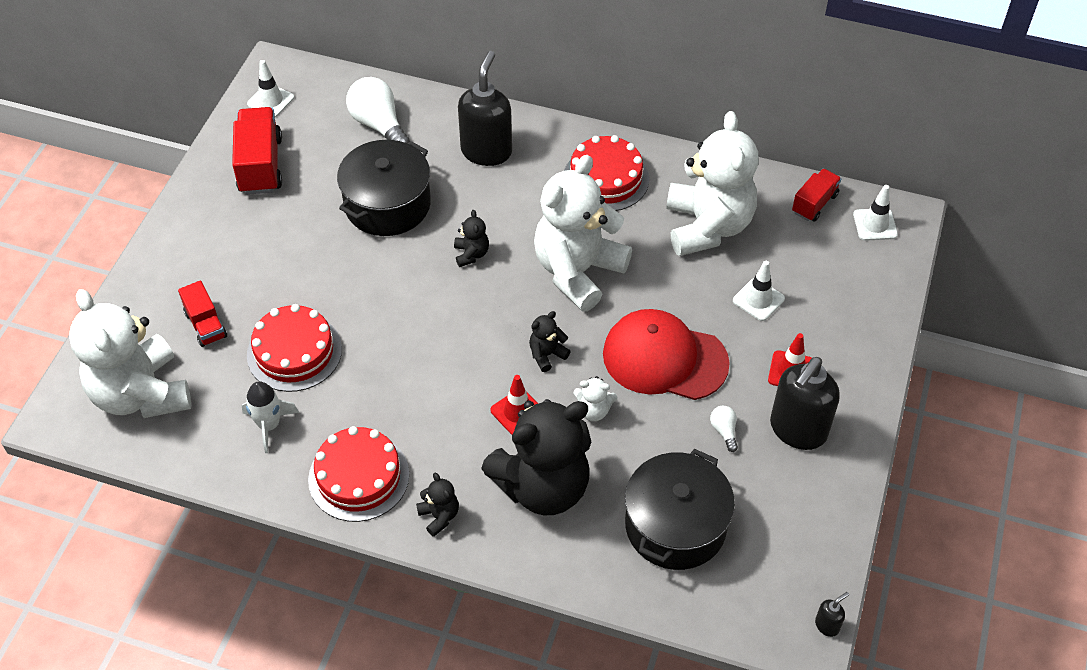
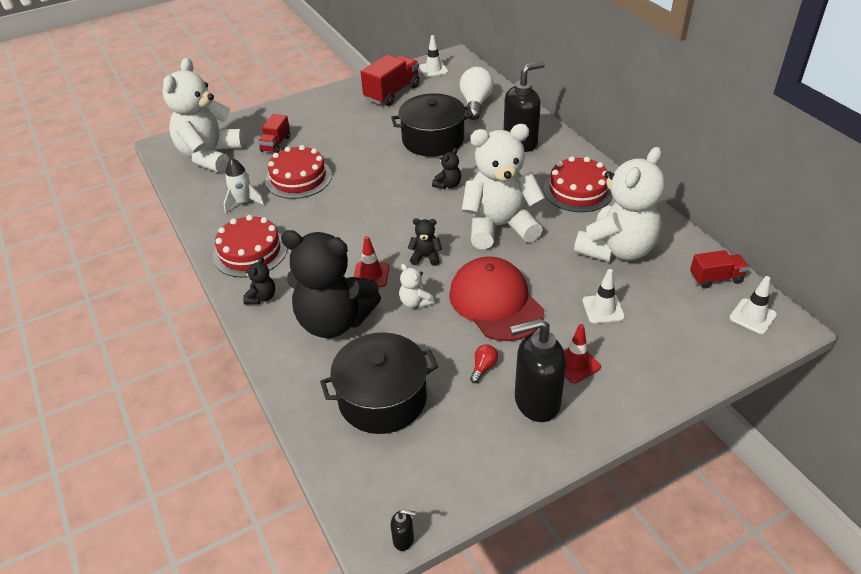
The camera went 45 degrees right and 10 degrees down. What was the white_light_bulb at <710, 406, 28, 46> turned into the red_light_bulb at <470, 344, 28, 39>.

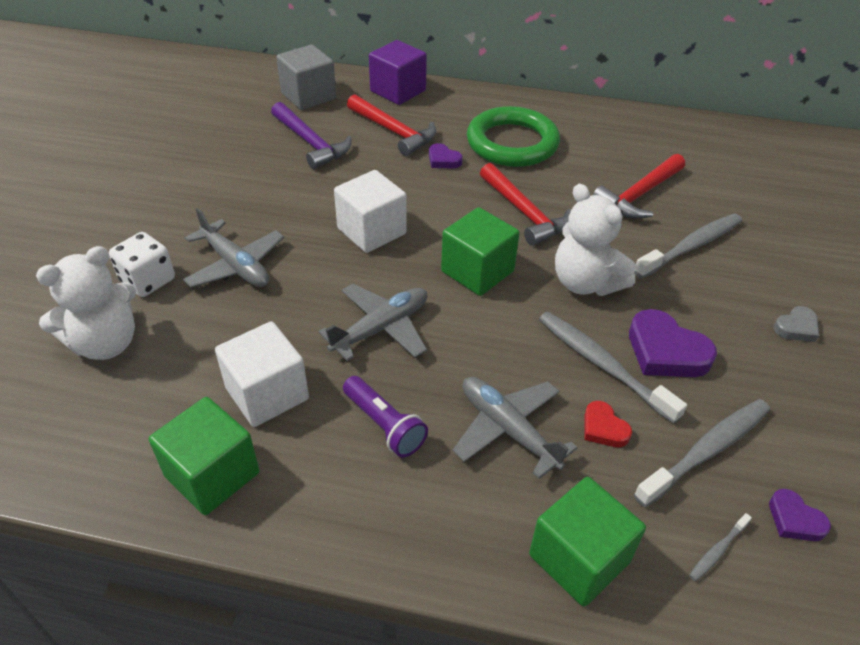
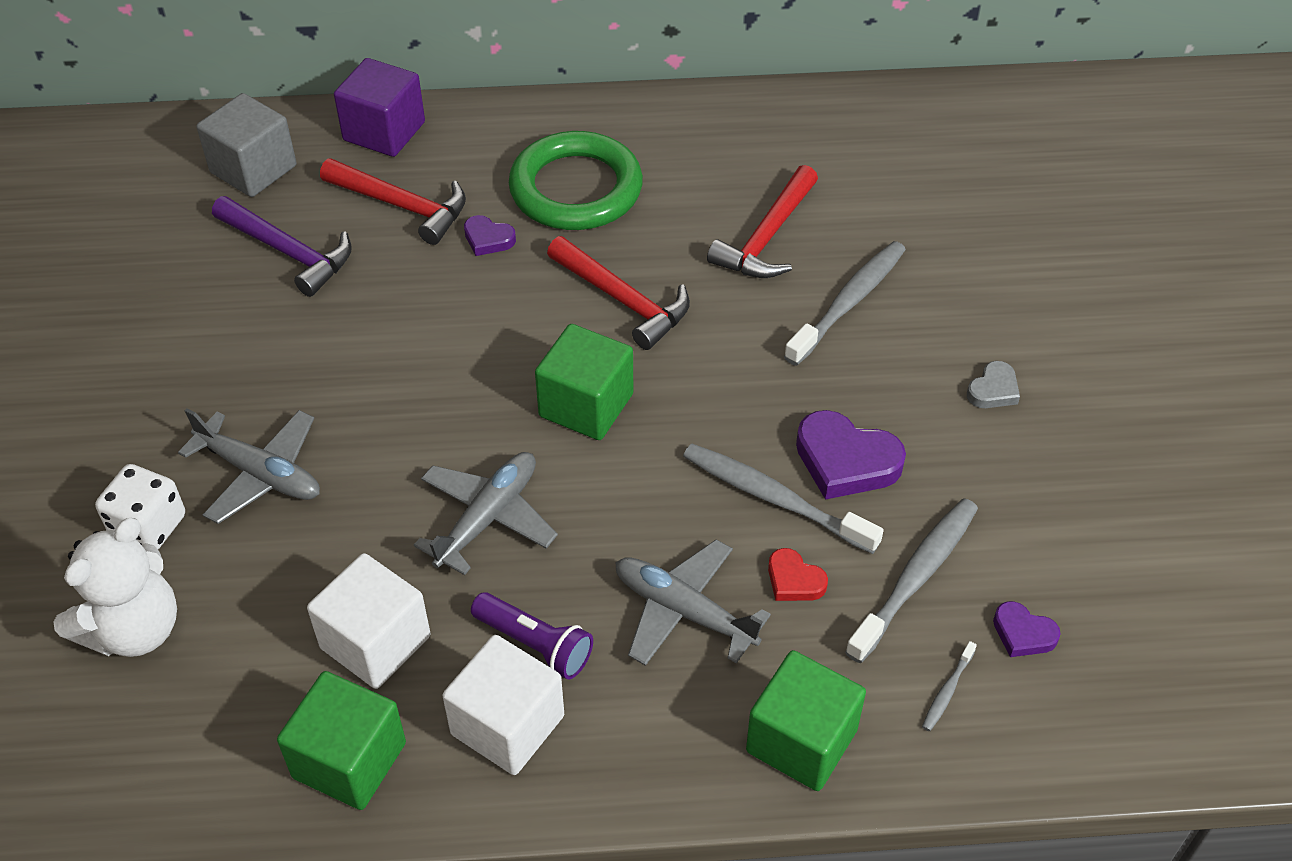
The camera went 15 degrees left and 5 degrees up. The white_cube ended up elsewhere, having gone from <334, 170, 72, 83> to <442, 635, 122, 140>. The second view lost the white_teddy_bear at <555, 184, 81, 112>.

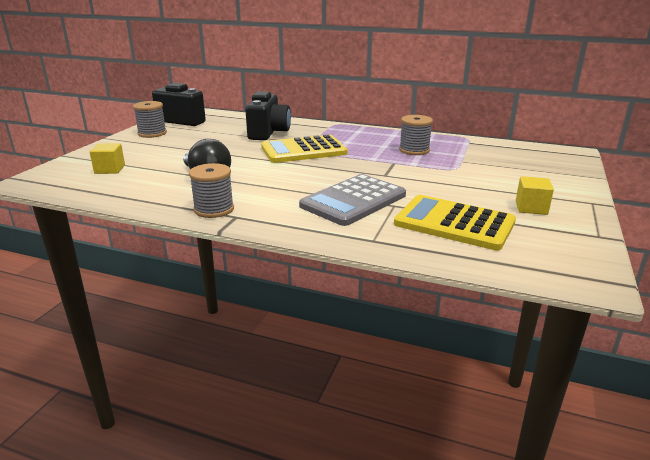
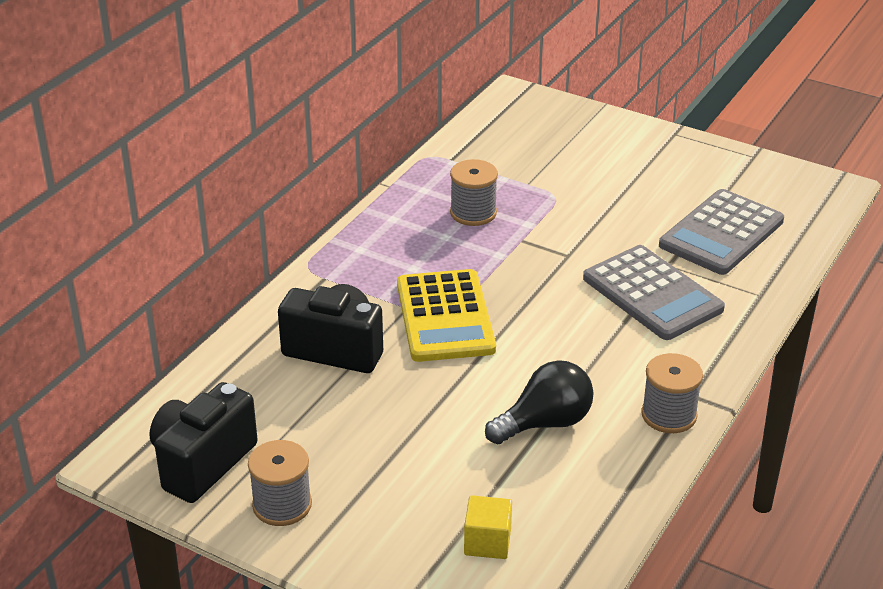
The camera went 80 degrees left and 10 degrees up. What was the yellow_calculator at <394, 195, 122, 55> turned into the grey_calculator at <659, 189, 125, 86>. The second view lost the yellow_cube at <516, 176, 38, 39>.

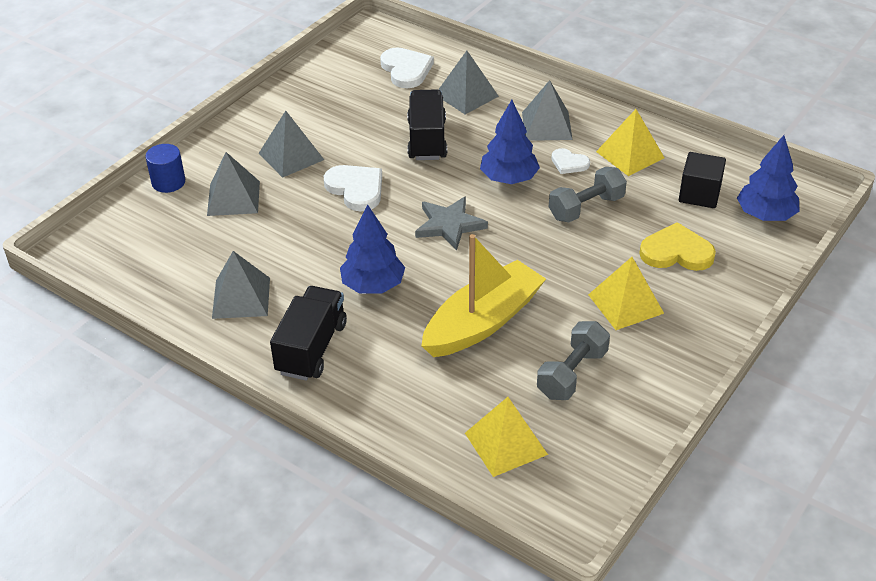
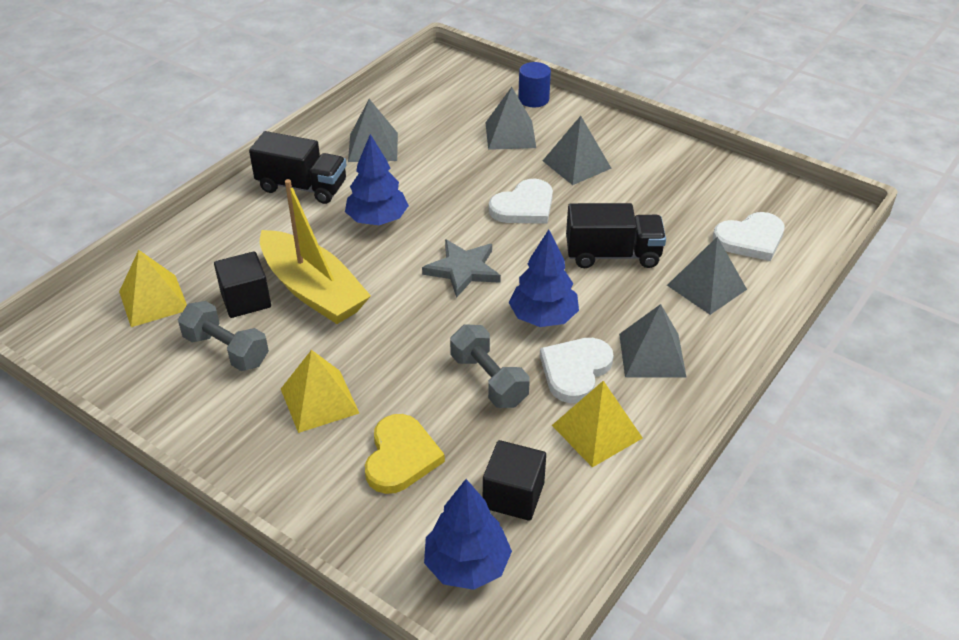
The camera went 90 degrees right and 0 degrees up. The second view gained the black_cube at <214, 251, 57, 67>. The size of the white_heart at <552, 148, 38, 26> changed by a factor of 1.69.

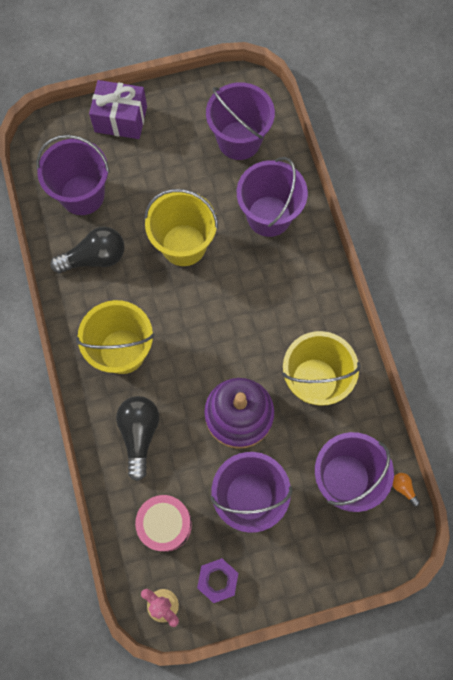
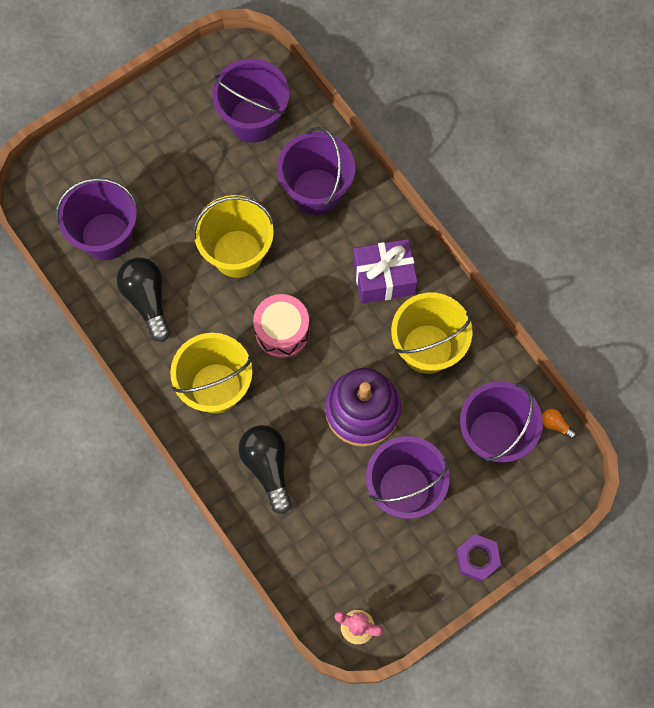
The camera went 20 degrees left and 0 degrees up. The black_light_bulb at <50, 227, 74, 46> ended up facing another way, 75 degrees counterclockwise from before. The pink_drum ended up elsewhere, having gone from <135, 495, 57, 57> to <253, 294, 57, 64>. The purple_gift ended up elsewhere, having gone from <89, 80, 58, 59> to <353, 239, 65, 65>. The purple_nut ended up elsewhere, having gone from <197, 558, 41, 45> to <456, 534, 45, 48>.

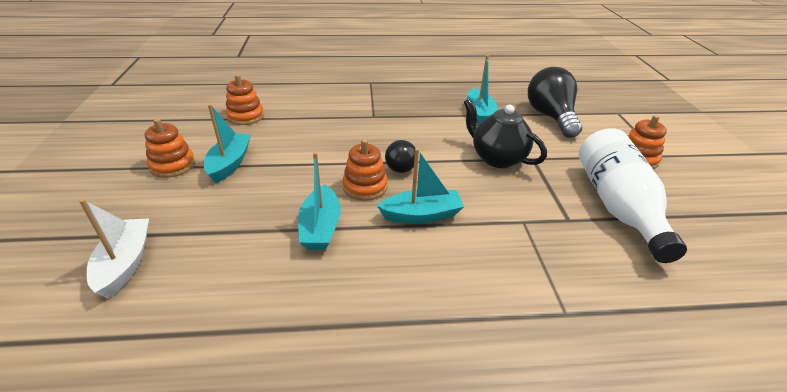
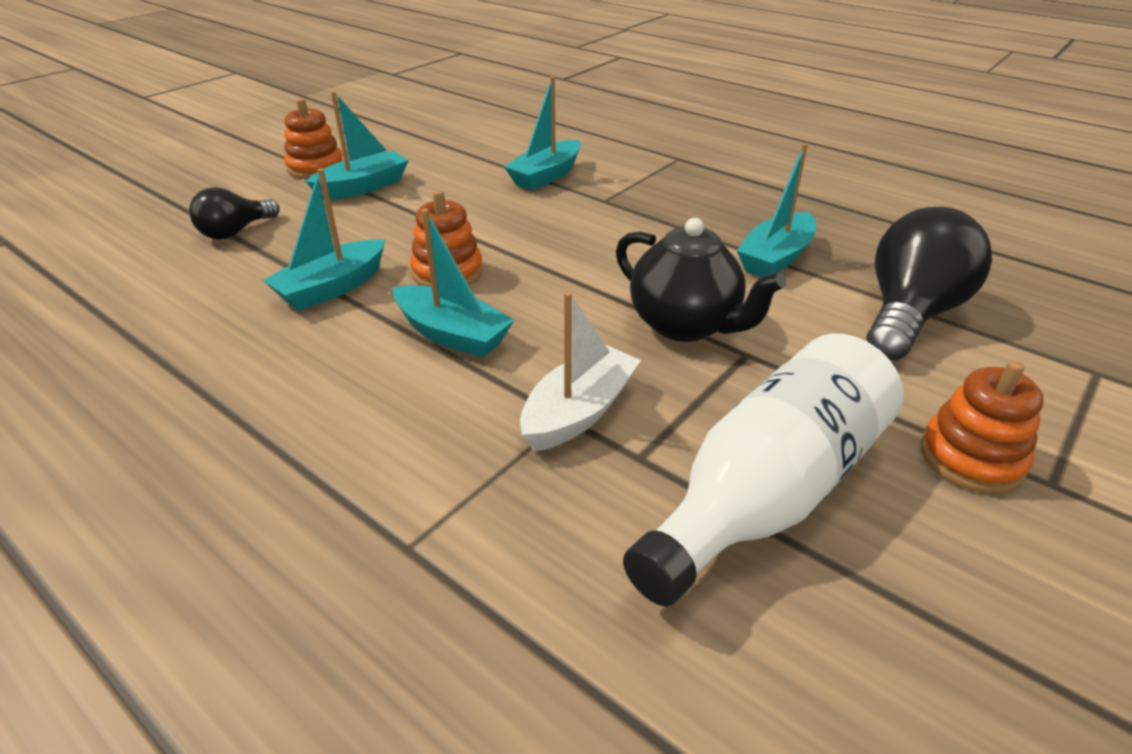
The camera went 45 degrees right and 0 degrees up. The black_light_bulb ended up elsewhere, having gone from <385, 140, 31, 33> to <189, 187, 91, 52>. The second view gained the turquoise_boat at <504, 76, 77, 115>. The white_boat ended up elsewhere, having gone from <79, 199, 70, 99> to <520, 291, 121, 161>. The black_teapot at <464, 98, 83, 70> ended up facing another way, 135 degrees clockwise from before. The second view lost the orange_stacking_toy at <226, 74, 38, 51>.

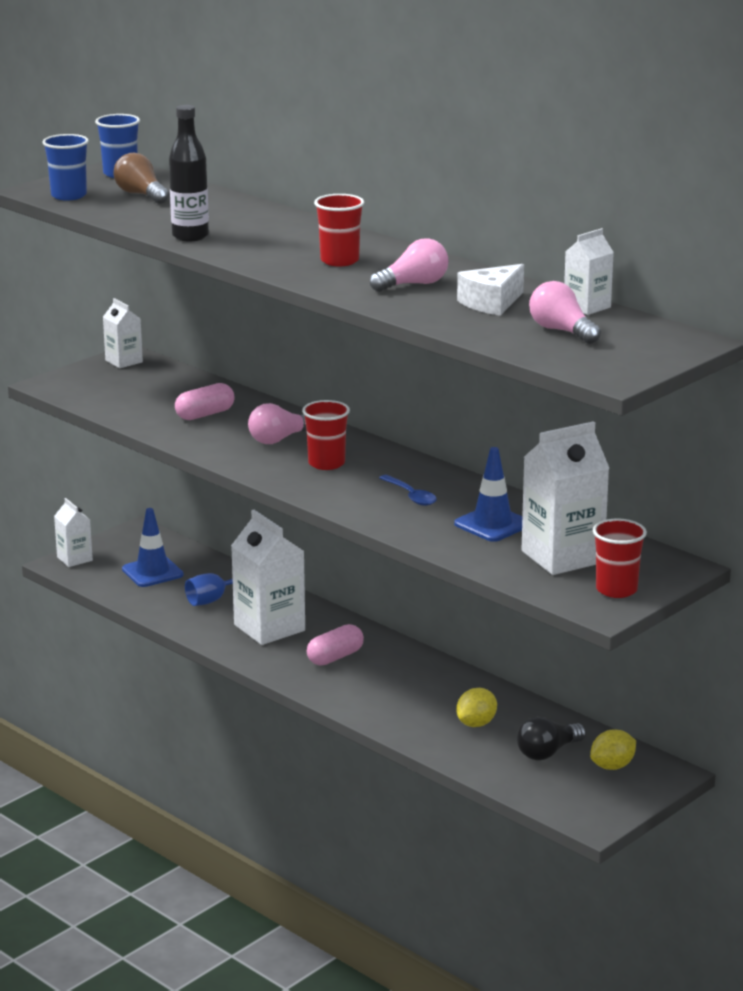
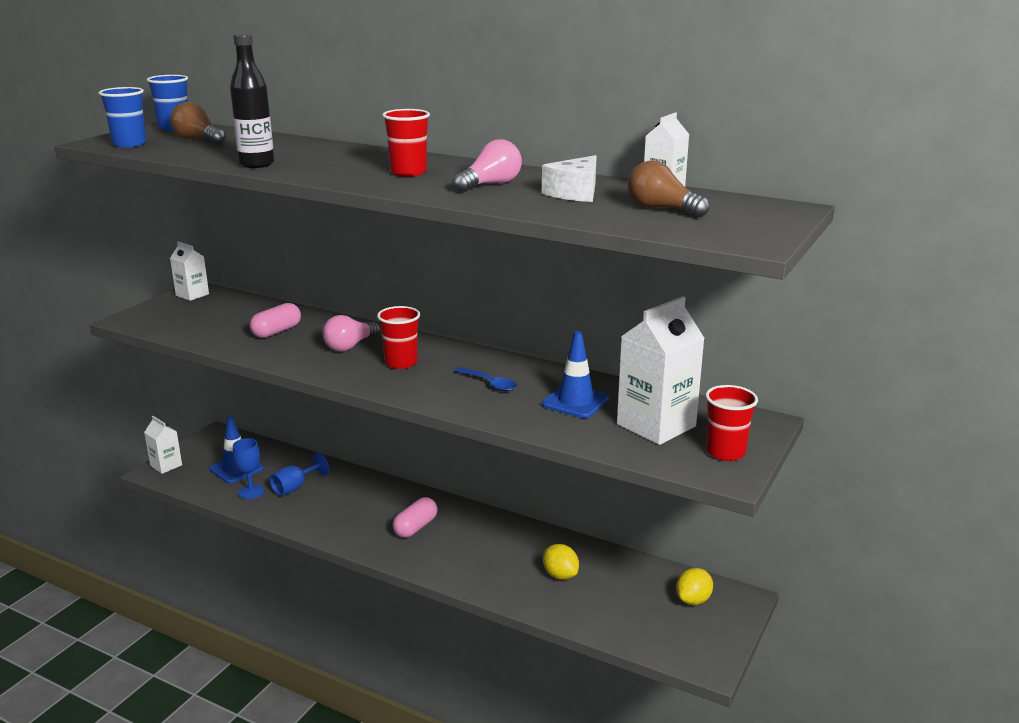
The camera went 15 degrees left and 0 degrees up. The second view gained the blue_goblet at <233, 438, 31, 61>. The yellow_lemon at <456, 688, 41, 39> ended up facing another way, 60 degrees counterclockwise from before. What was the pink_light_bulb at <529, 281, 72, 63> turned into the brown_light_bulb at <628, 161, 82, 56>. The second view lost the white_carton at <231, 510, 74, 135>. The second view lost the black_light_bulb at <517, 716, 69, 44>.

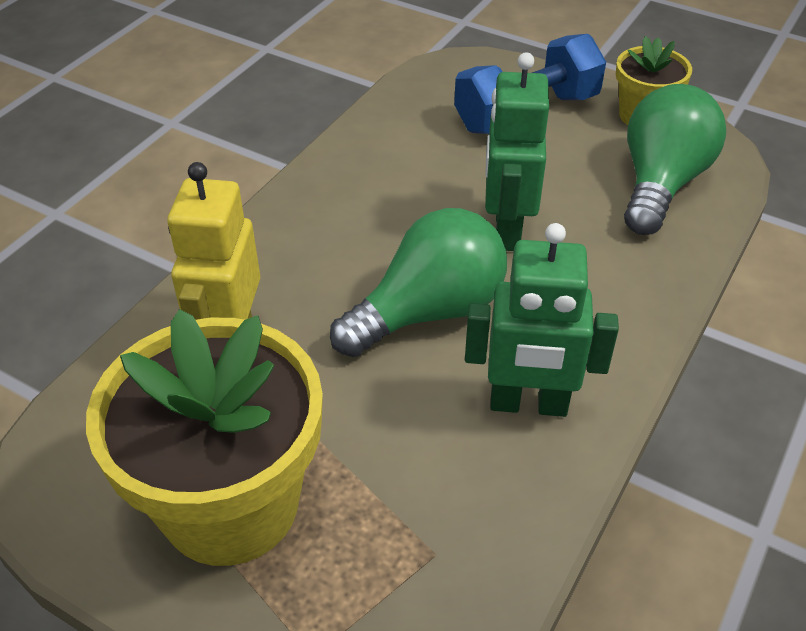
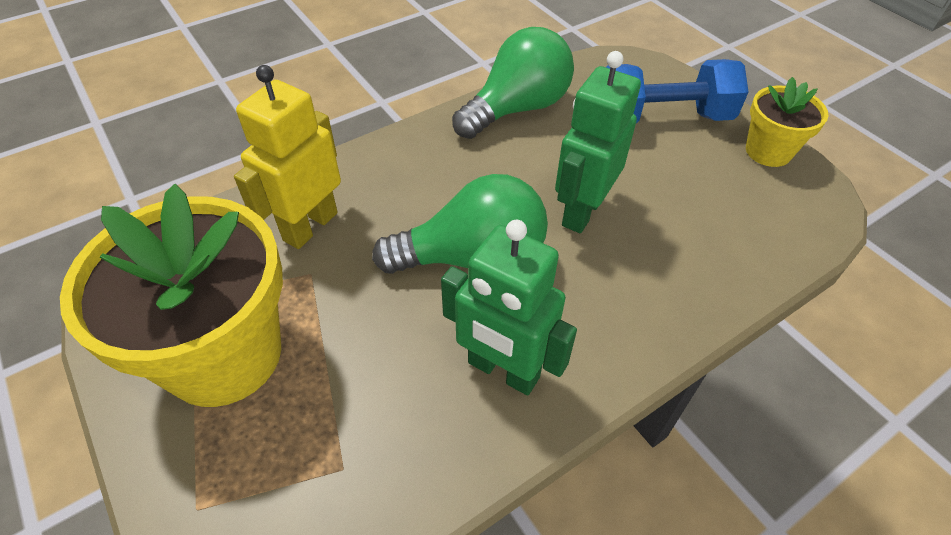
The camera went 25 degrees right and 5 degrees up. The green_light_bulb ended up elsewhere, having gone from <624, 84, 102, 151> to <452, 27, 122, 112>.

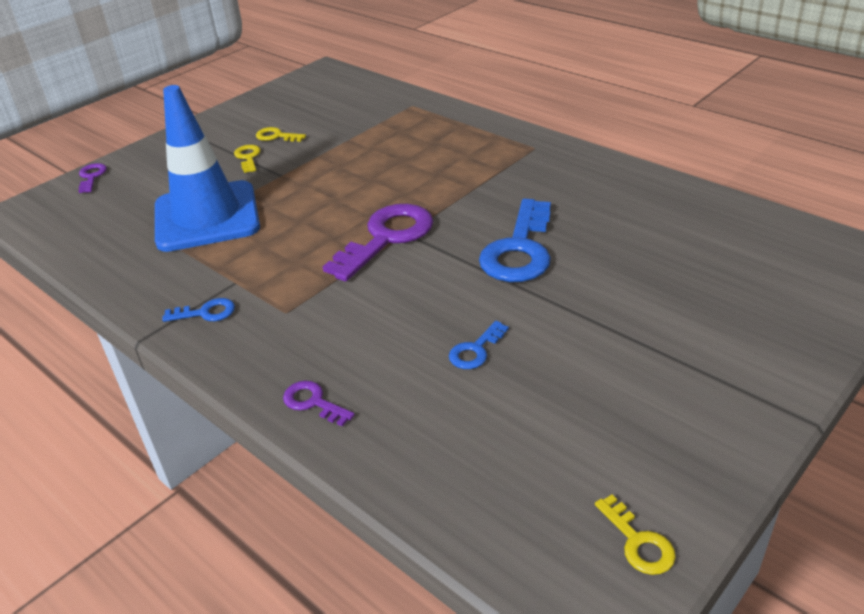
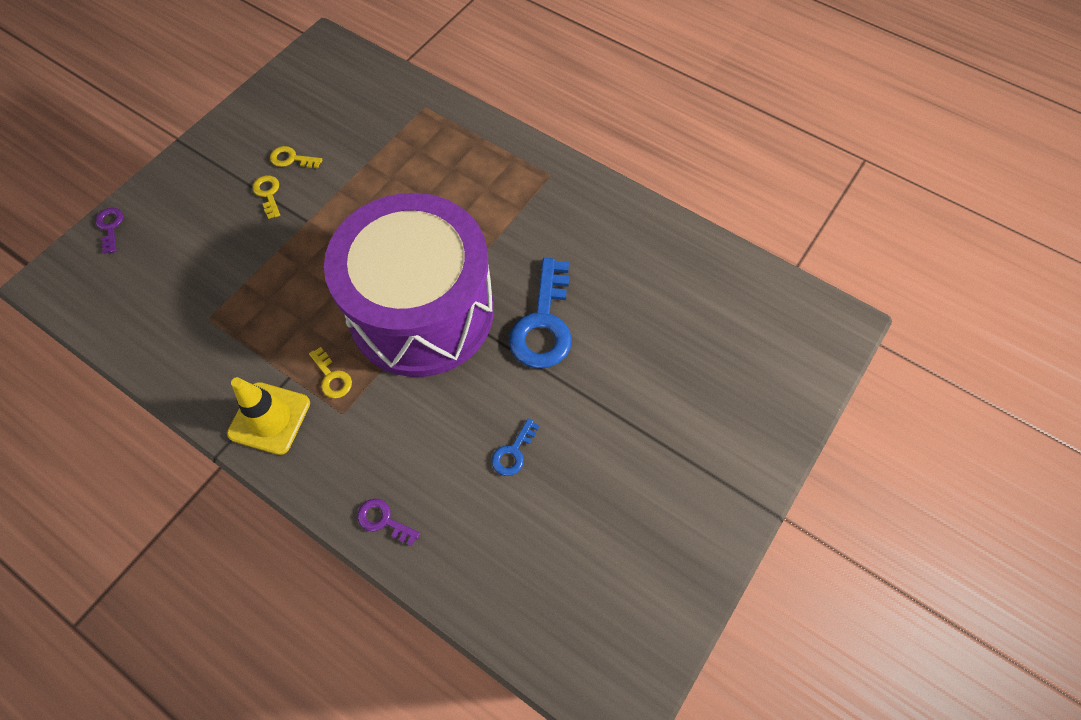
The camera went 10 degrees left and 25 degrees up. Where the blue_key stood at <162, 298, 73, 24>, the yellow_traffic_cone came to stand at <227, 377, 83, 78>. The yellow_key ended up elsewhere, having gone from <595, 495, 81, 80> to <309, 347, 43, 51>. Where the purple_key stood at <323, 204, 110, 78>, the purple_drum came to stand at <324, 193, 170, 184>. The second view lost the blue_traffic_cone at <155, 85, 105, 167>.

